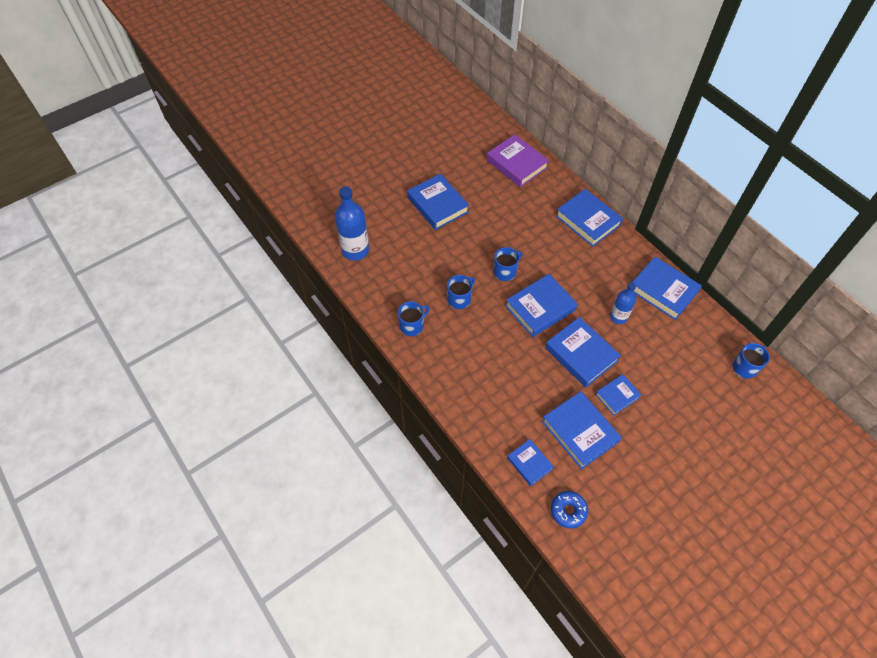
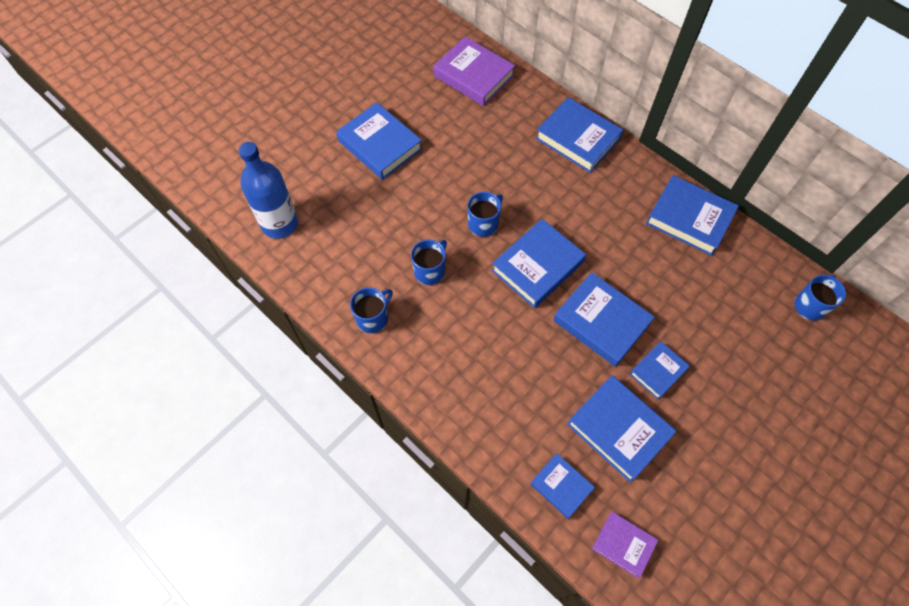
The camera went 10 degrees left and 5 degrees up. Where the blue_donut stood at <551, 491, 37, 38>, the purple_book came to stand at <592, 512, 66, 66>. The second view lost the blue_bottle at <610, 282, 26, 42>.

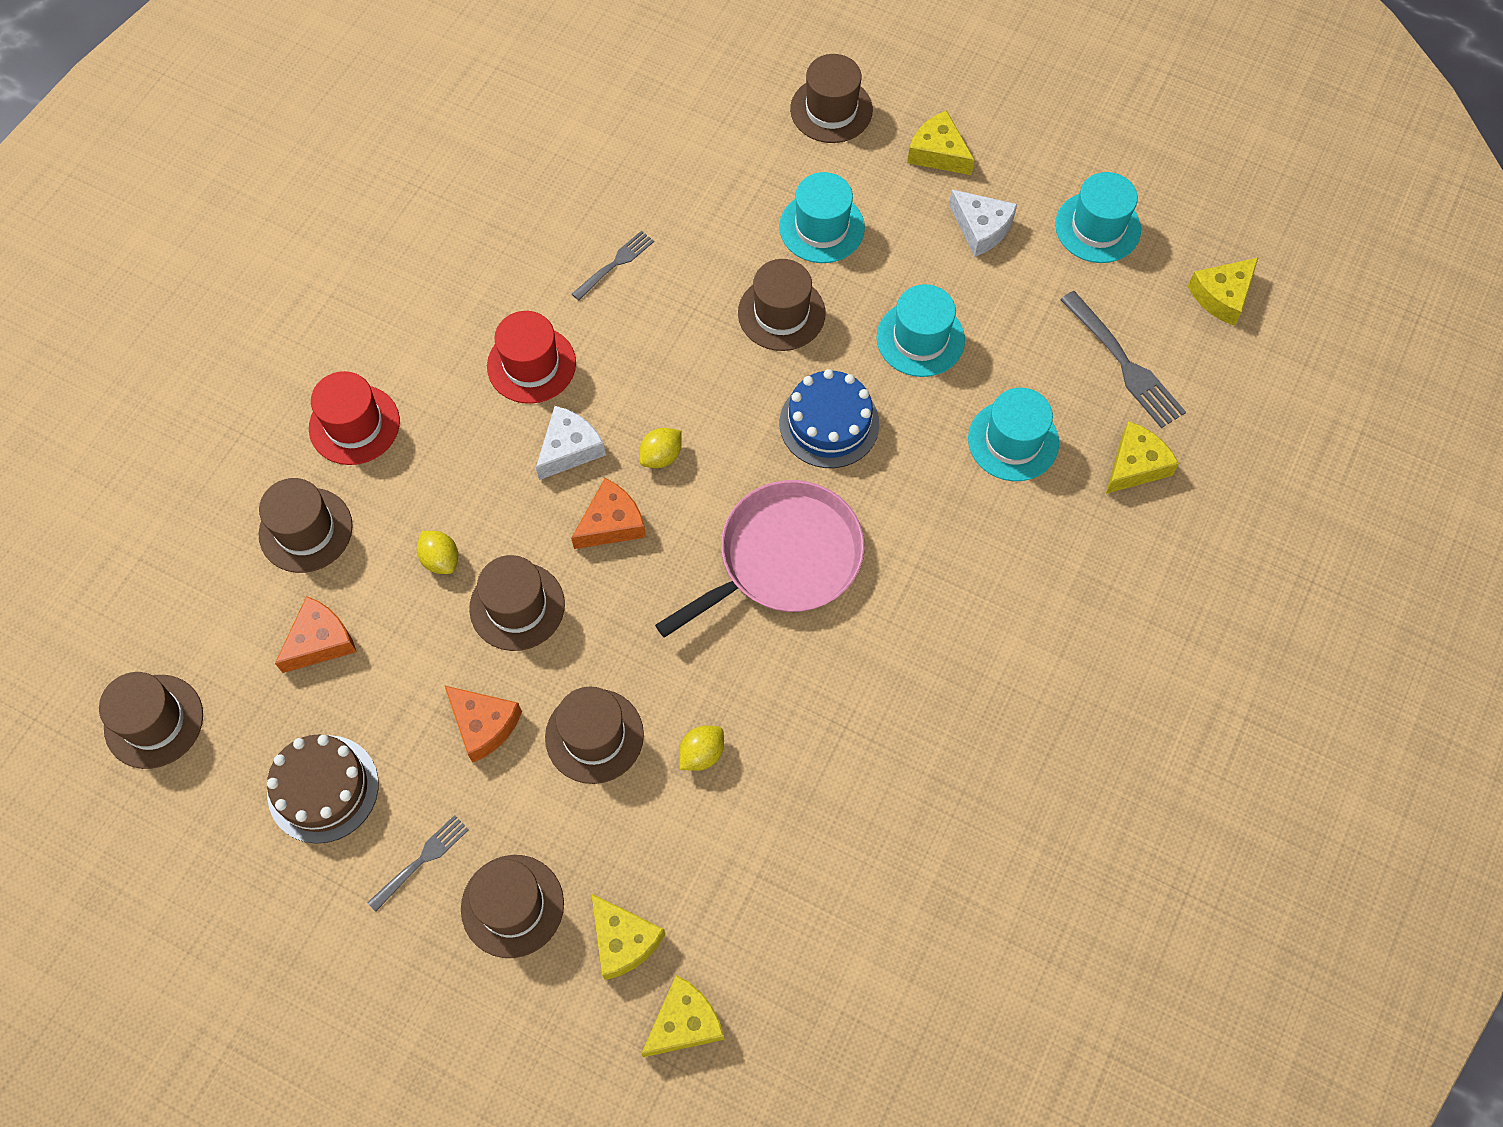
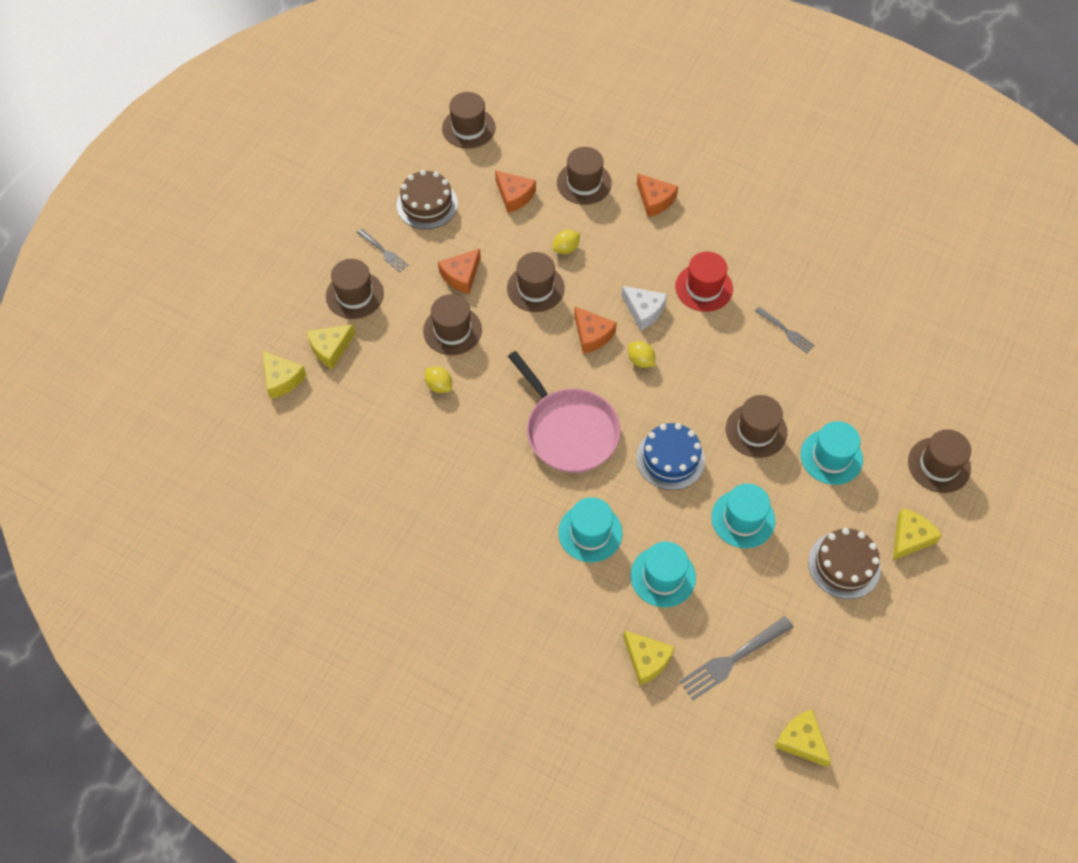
The camera went 90 degrees right and 5 degrees down. The turquoise_hat ended up elsewhere, having gone from <1055, 172, 86, 91> to <558, 497, 65, 65>. Where the red_hat stood at <309, 371, 91, 94>, the orange_cheese came to stand at <637, 174, 41, 43>. Where the white_cheese stood at <949, 189, 68, 68>, the brown_cake came to stand at <808, 528, 73, 71>.

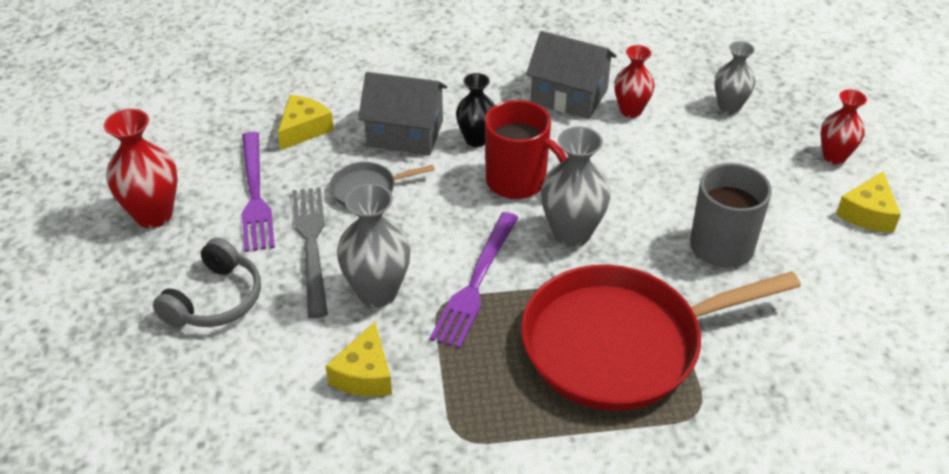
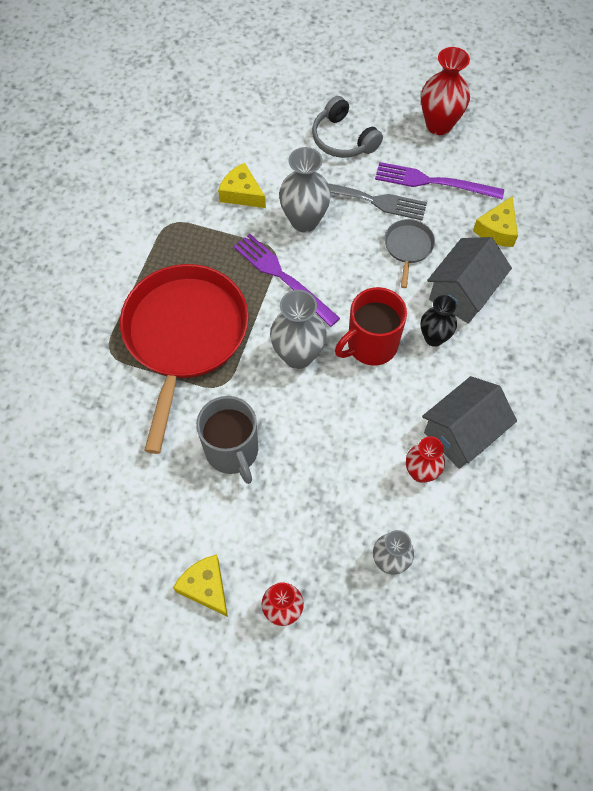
The camera went 115 degrees right and 20 degrees up. The yellow_cheese at <278, 95, 56, 55> ended up facing another way, 60 degrees clockwise from before.

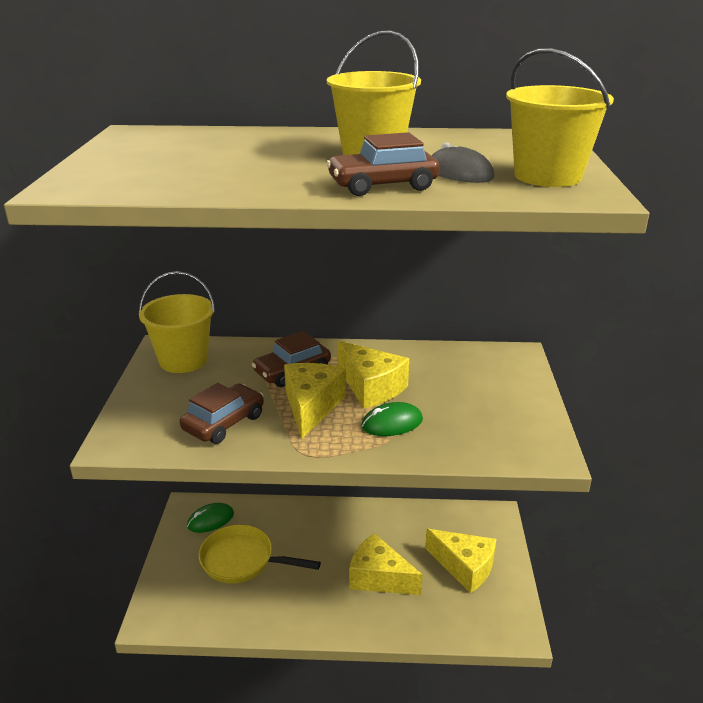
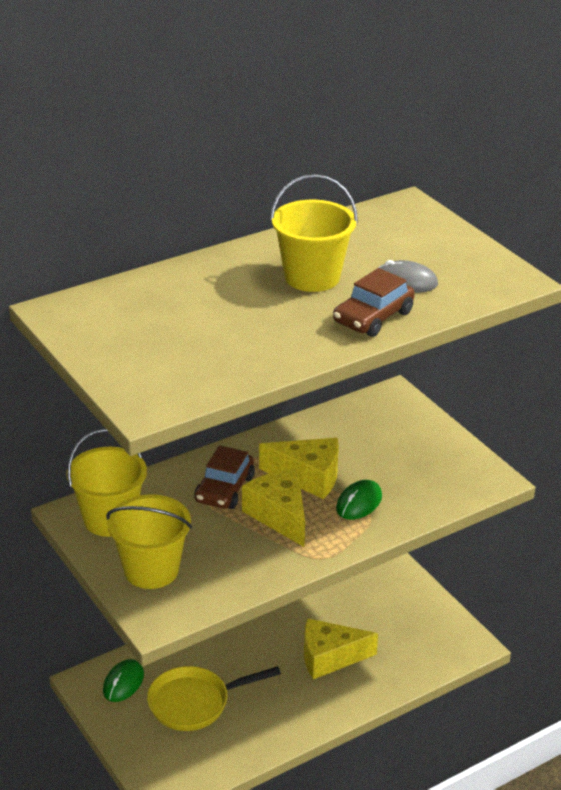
The camera went 35 degrees left and 5 degrees up. The yellow_bucket ended up elsewhere, having gone from <506, 48, 108, 139> to <106, 494, 86, 95>. The second view lost the brown_car at <180, 383, 84, 61>. The second view lost the yellow_cheese at <425, 529, 71, 64>.

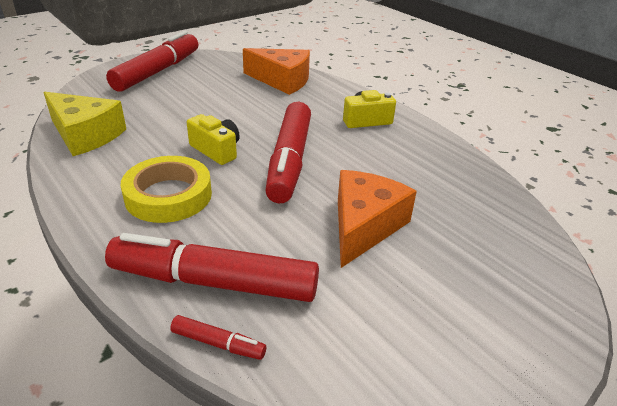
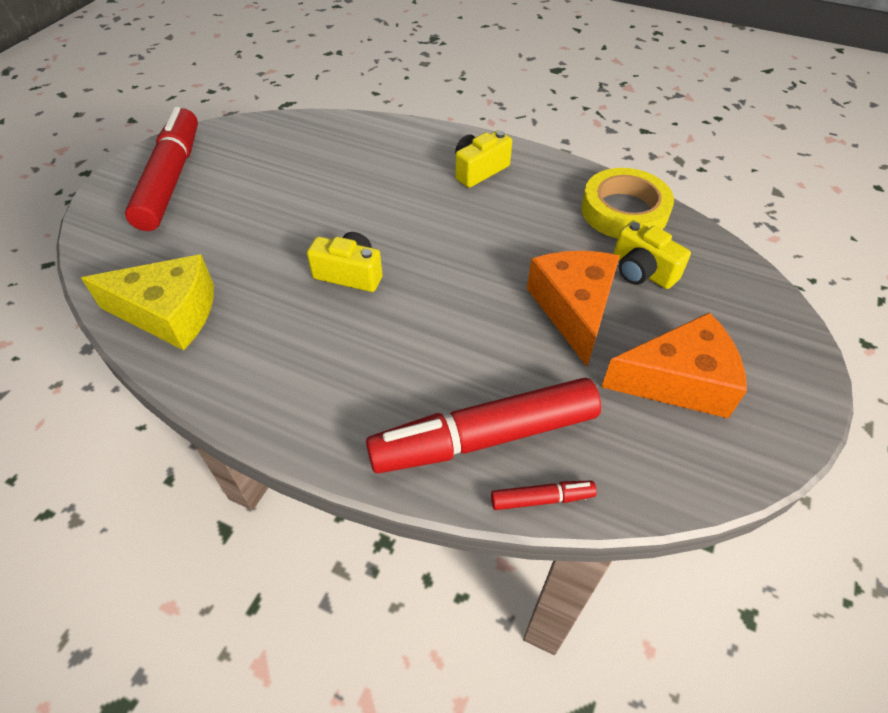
The camera went 25 degrees left and 15 degrees up. The yellow_tape ended up elsewhere, having gone from <121, 156, 91, 67> to <581, 168, 93, 71>. The orange_cheese ended up elsewhere, having gone from <243, 48, 67, 47> to <601, 312, 146, 107>. The second view gained the yellow_camera at <613, 220, 78, 69>. The second view lost the red_marker at <265, 102, 46, 101>.

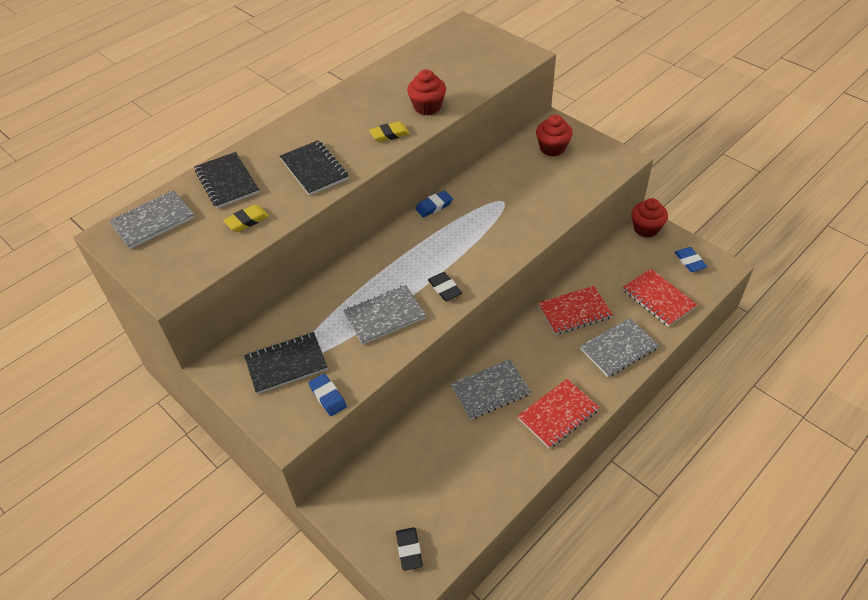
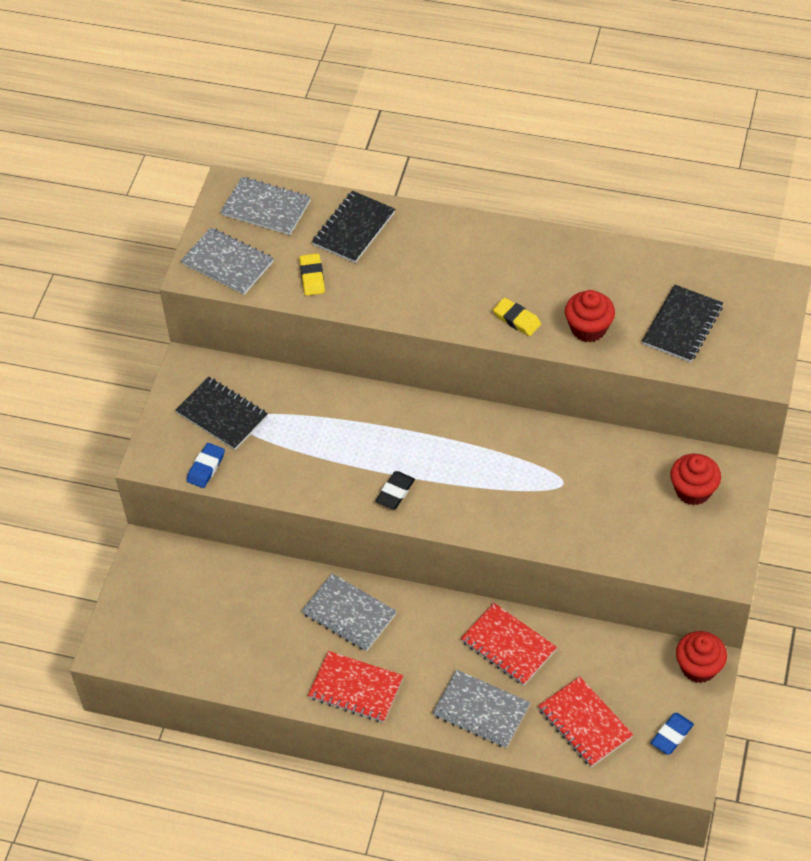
The camera went 60 degrees right and 5 degrees up. The grey_notebook ended up elsewhere, having gone from <343, 285, 83, 60> to <181, 228, 93, 67>. The yellow_eraser at <223, 205, 46, 27> ended up facing another way, 60 degrees clockwise from before. The red_notebook at <622, 269, 75, 58> ended up facing another way, 60 degrees counterclockwise from before. The black_notebook ended up elsewhere, having gone from <280, 140, 69, 56> to <642, 285, 81, 77>. The second view lost the black_eraser at <396, 527, 27, 44>. The second view lost the blue_eraser at <415, 191, 38, 26>.

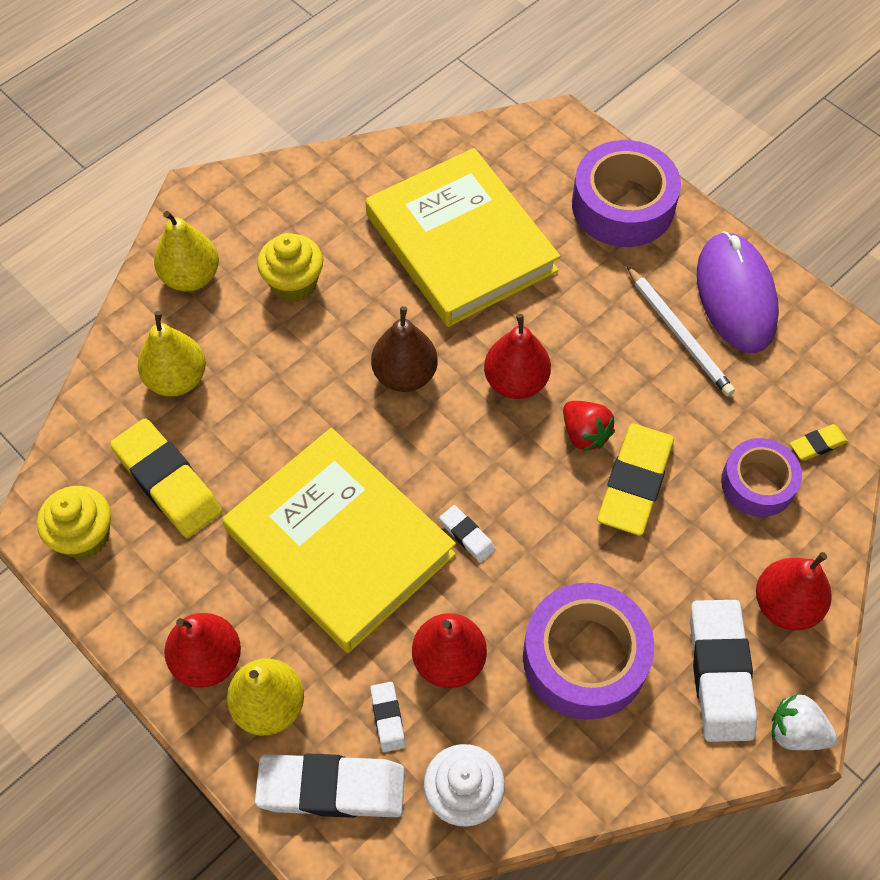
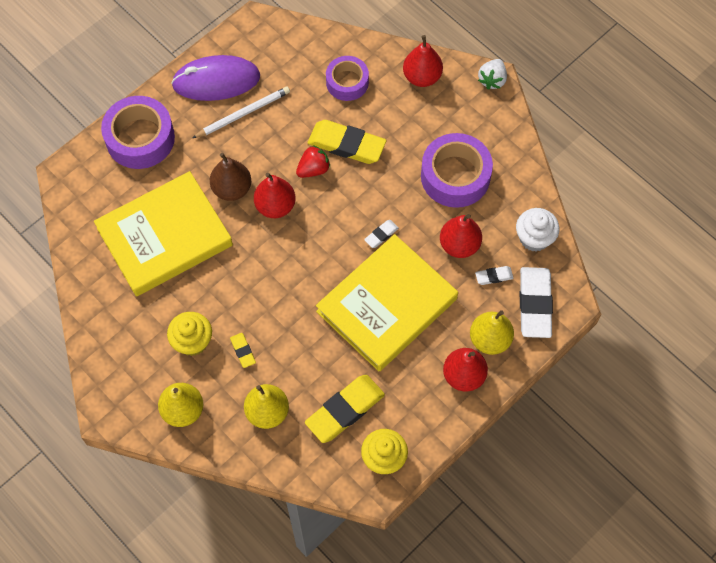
The camera went 90 degrees left and 5 degrees up. The brown_pear ended up elsewhere, having gone from <371, 306, 67, 86> to <210, 153, 41, 48>. The yellow_eraser ended up elsewhere, having gone from <790, 424, 58, 37> to <230, 333, 26, 35>. The second view lost the white_eraser at <690, 600, 67, 142>.

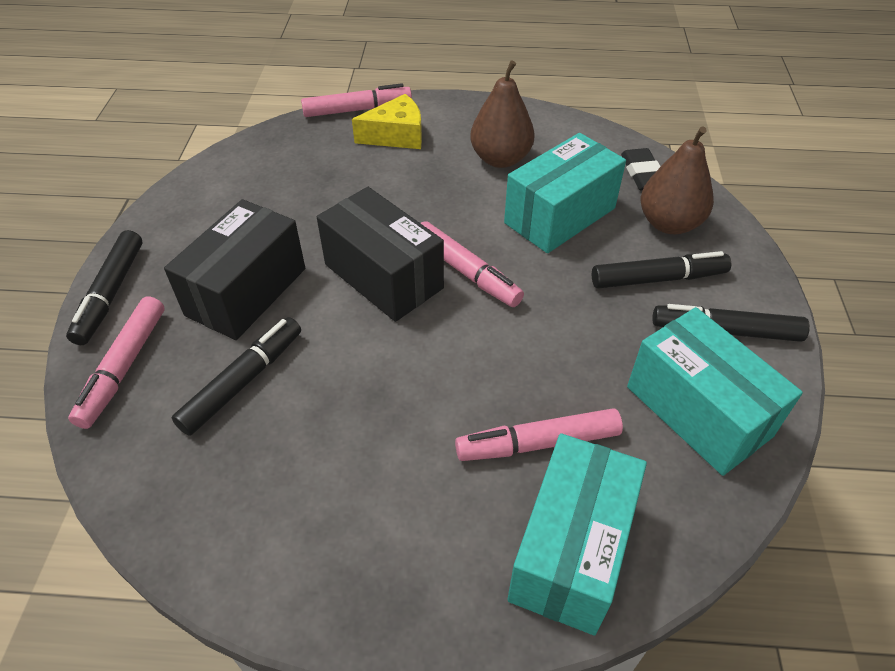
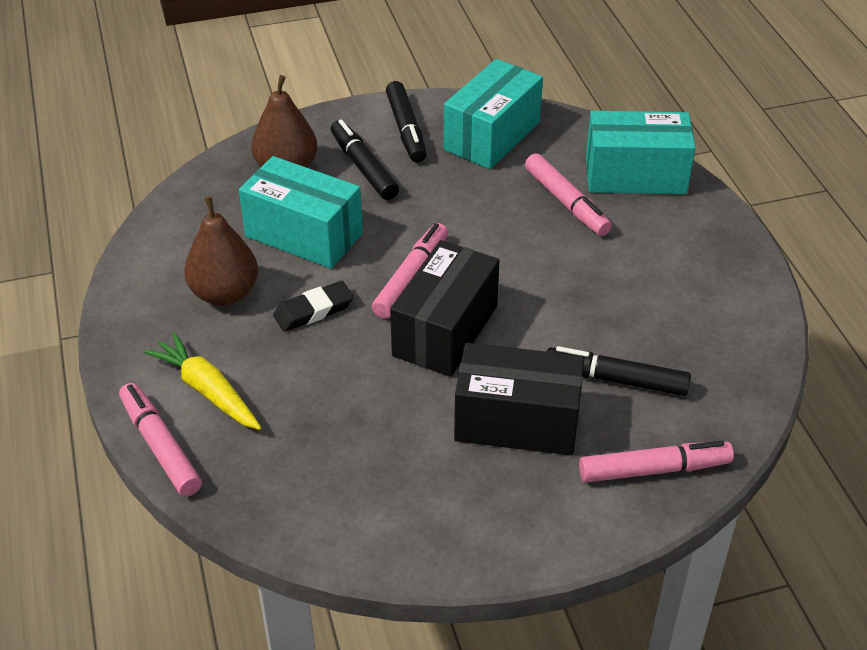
The camera went 110 degrees left and 5 degrees down. Where the yellow_cheese stood at <352, 94, 70, 55>, the yellow_carrot came to stand at <144, 332, 117, 98>. The black_eraser ended up elsewhere, having gone from <621, 148, 40, 42> to <273, 281, 81, 51>. The second view lost the black_marker at <66, 230, 77, 115>.

